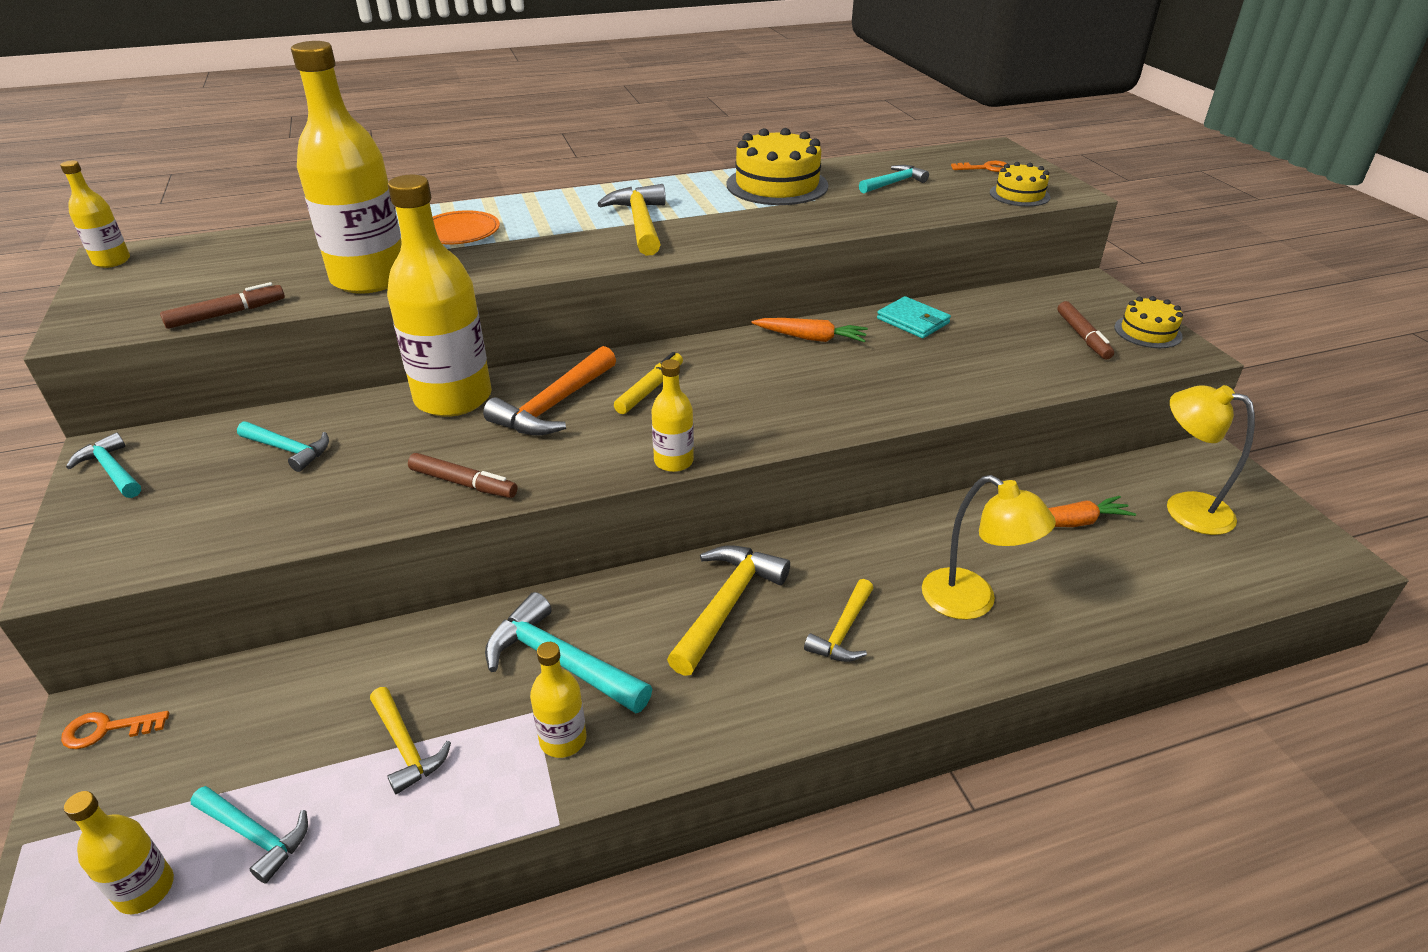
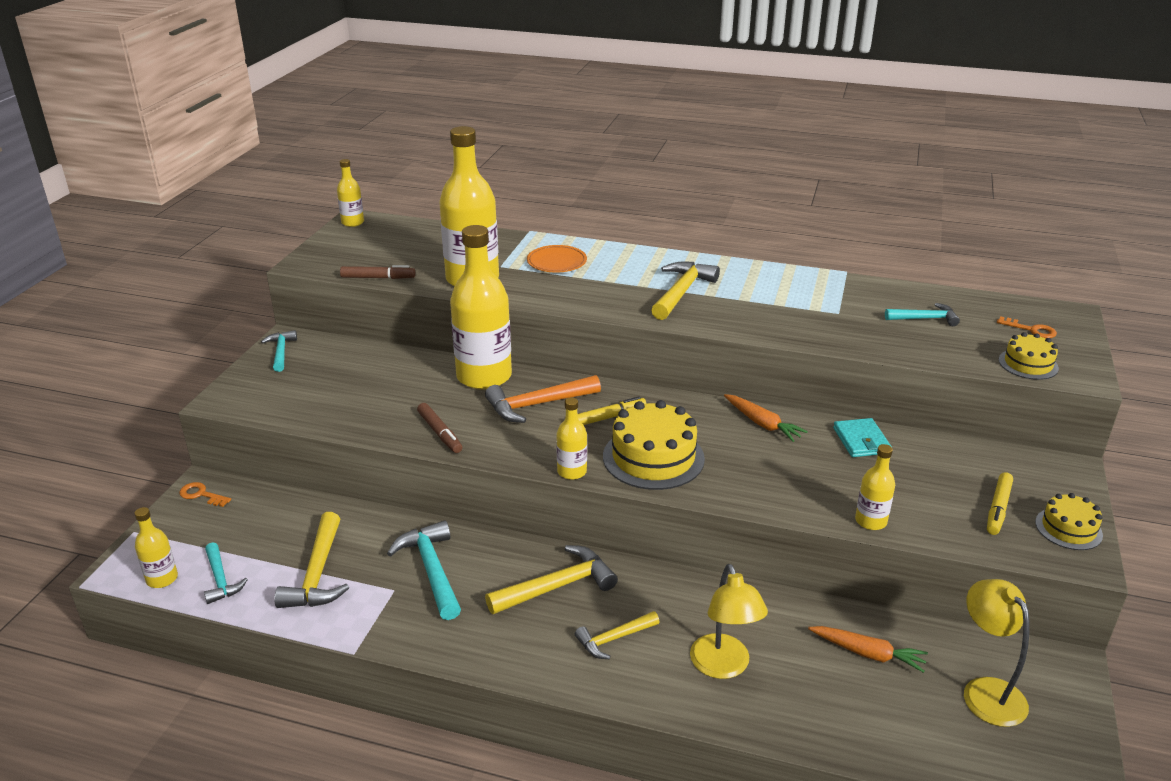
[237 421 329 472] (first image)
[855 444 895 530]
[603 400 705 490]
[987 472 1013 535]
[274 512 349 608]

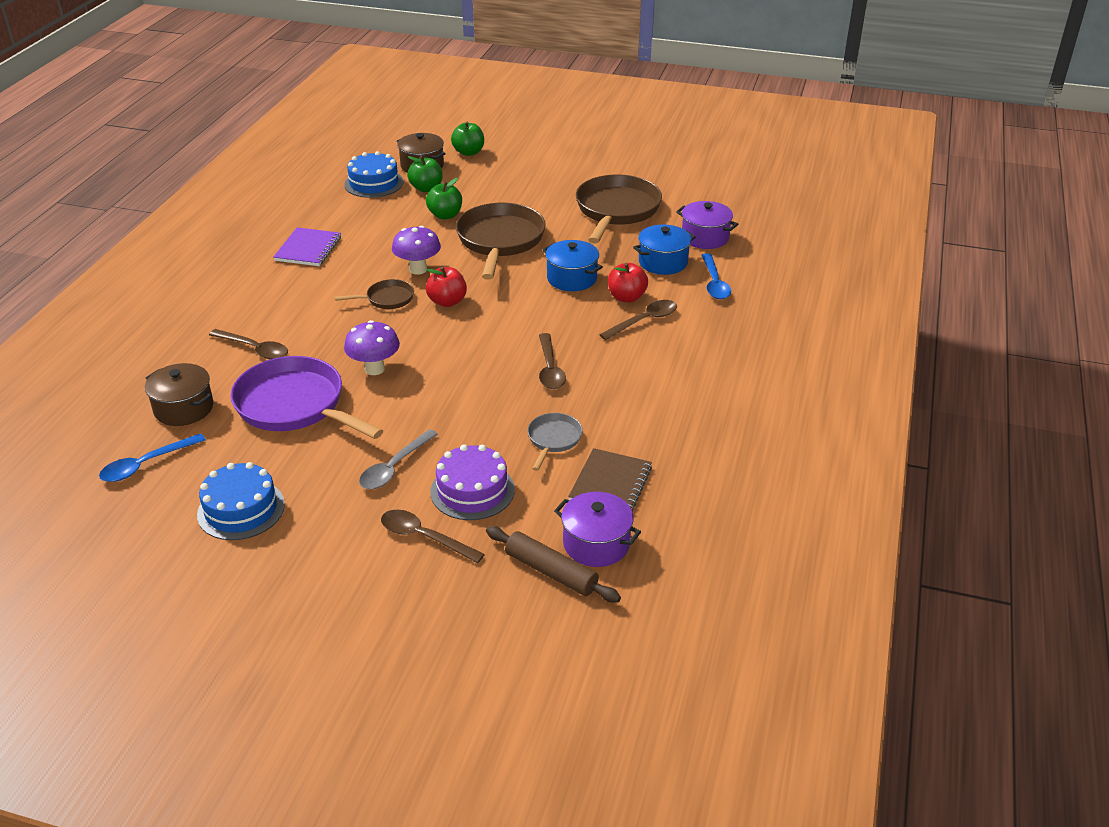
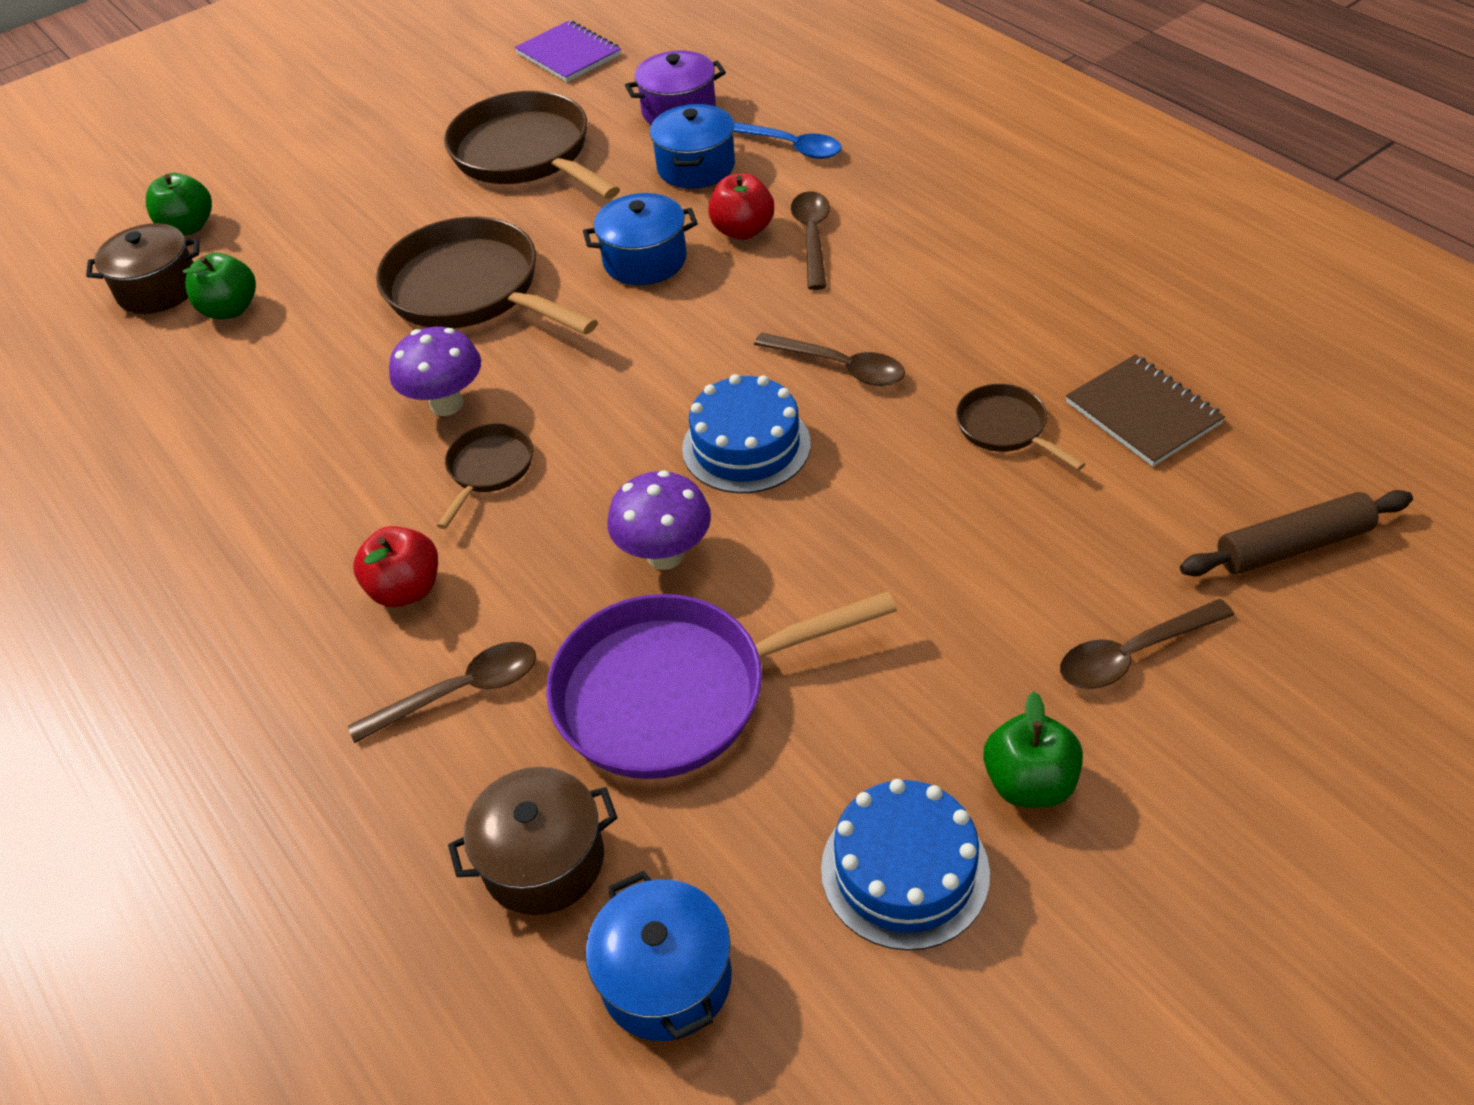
[359 429 438 489] (first image)
[430 444 515 520] (first image)
[554 492 641 567] (first image)
[515 20 621 82]
[682 374 811 493]
[983 691 1083 807]
[353 526 438 607]
[585 871 732 1041]
[956 384 1085 470]

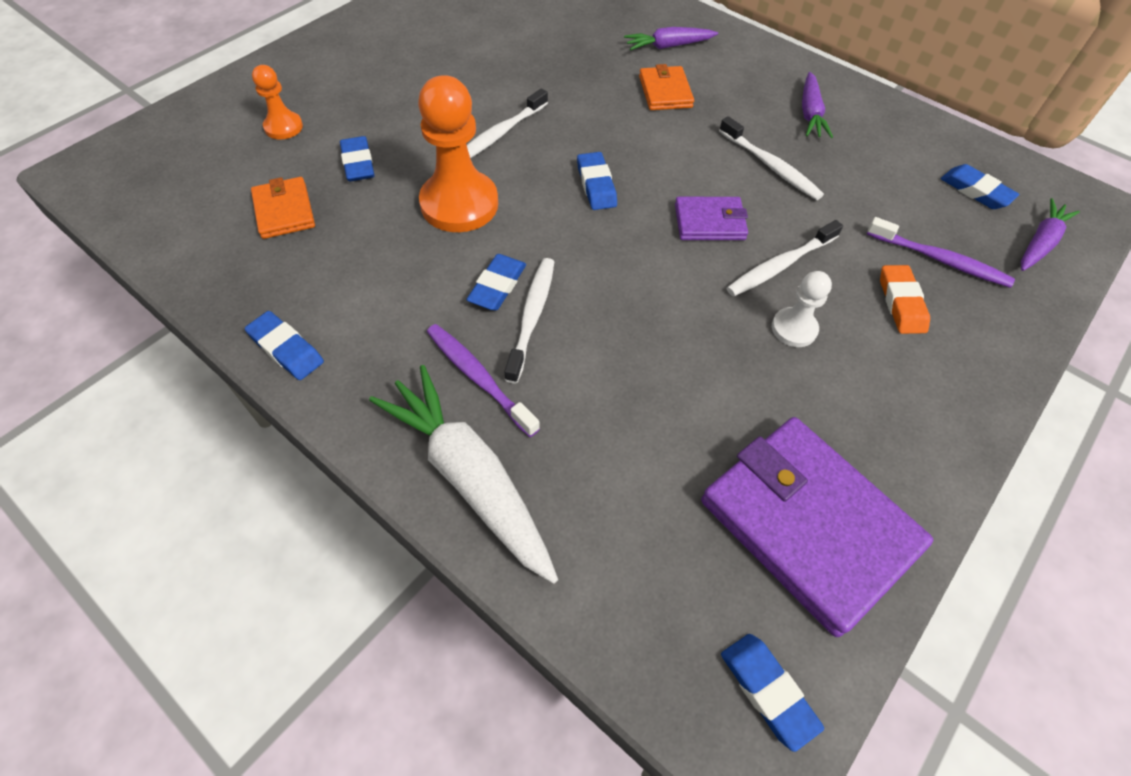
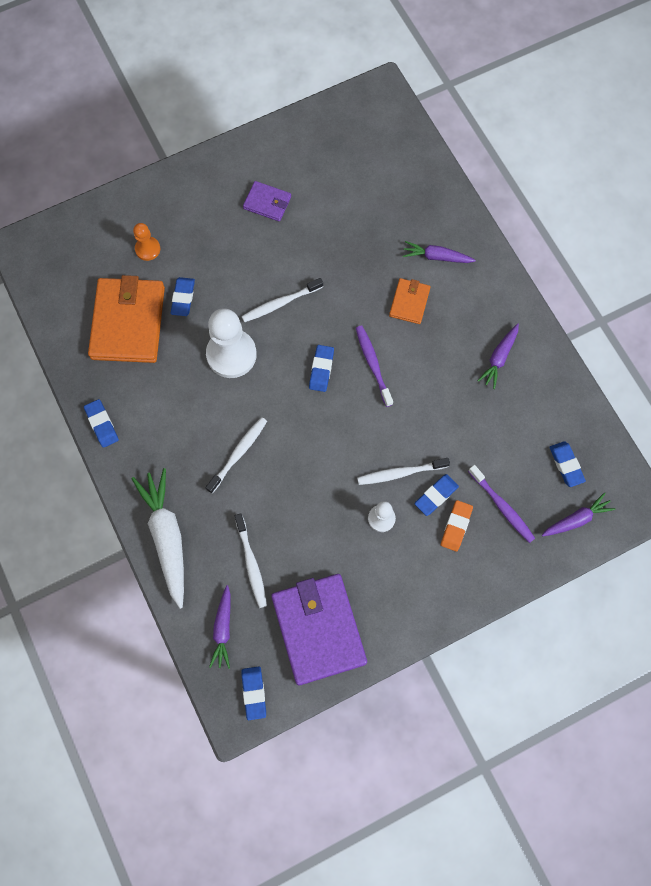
[209 585 231 669]
[356 325 393 407]
[414 474 459 516]
[243 181 291 222]
[235 514 267 608]
[206 308 257 378]
[88 275 165 363]

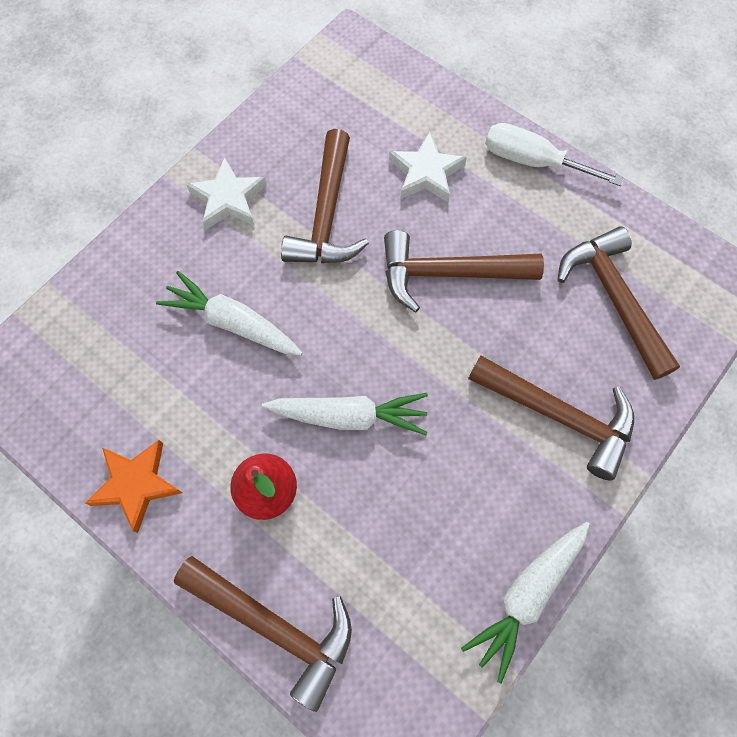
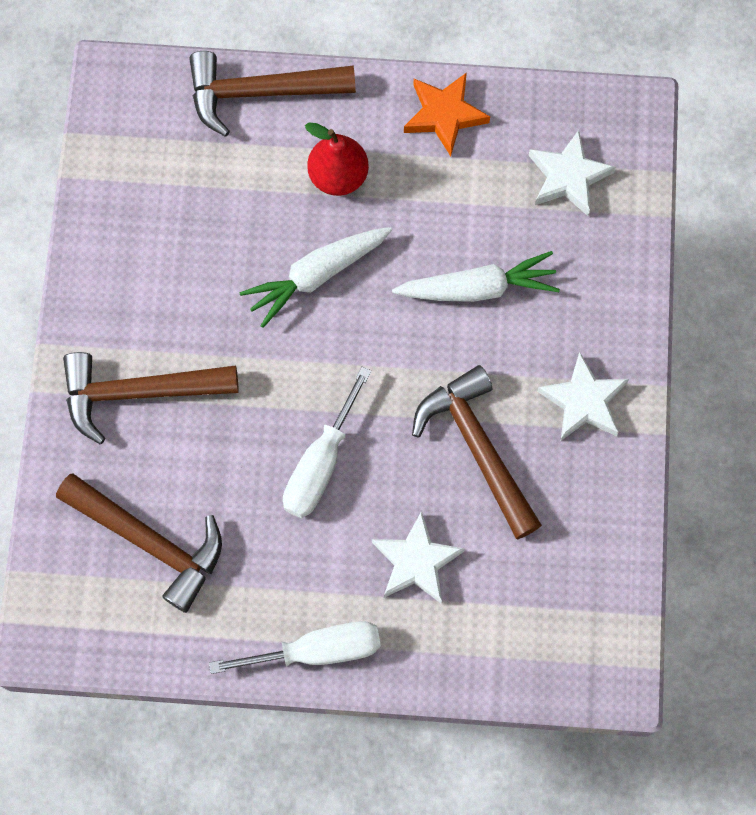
[461 522 590 684] (first image)
[529 130 616 216]
[283 367 372 518]

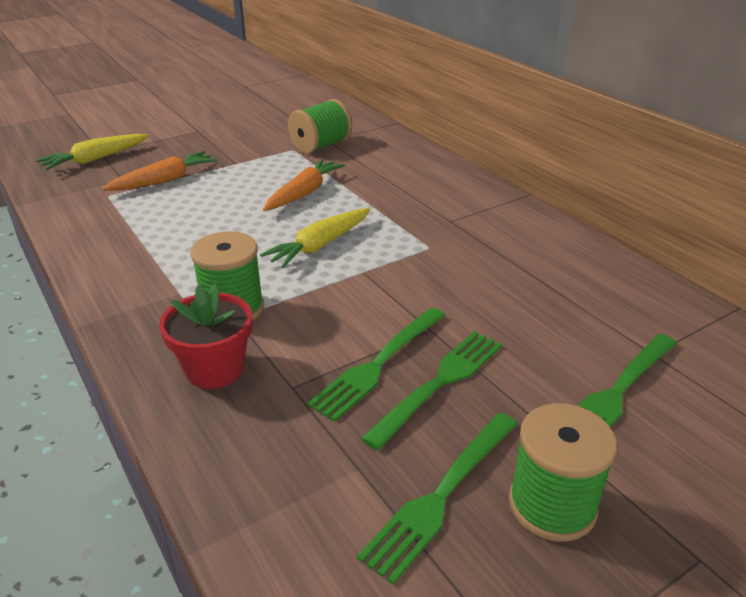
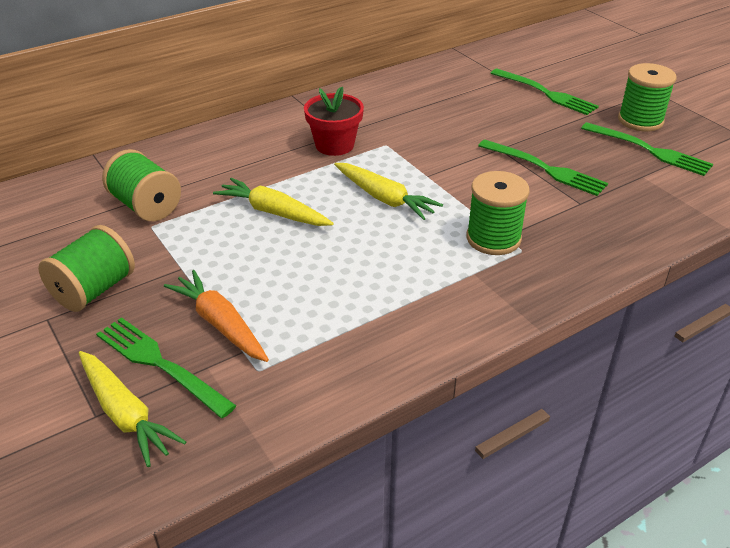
[38 225 135 312]
[304 87 364 156]
[96 317 237 418]
[213 178 334 226]

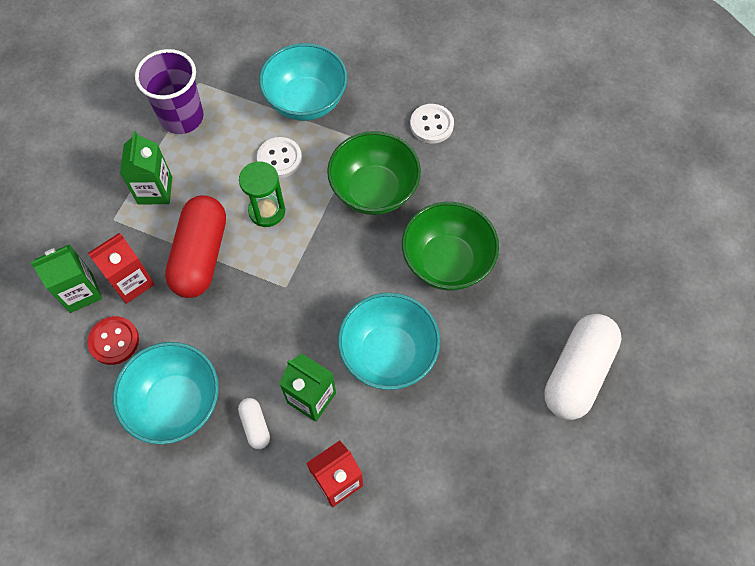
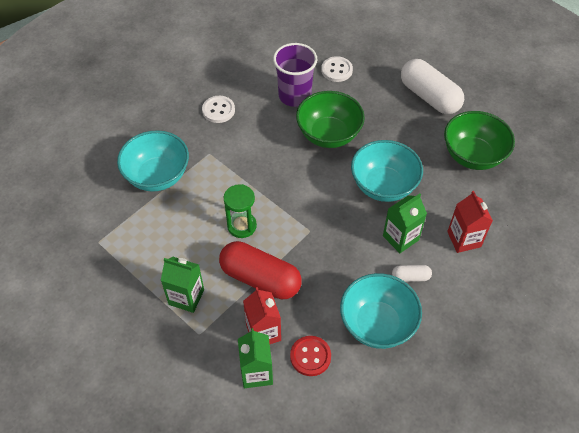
[273 43 317 107]
[321 56 353 82]
[444 111 515 170]

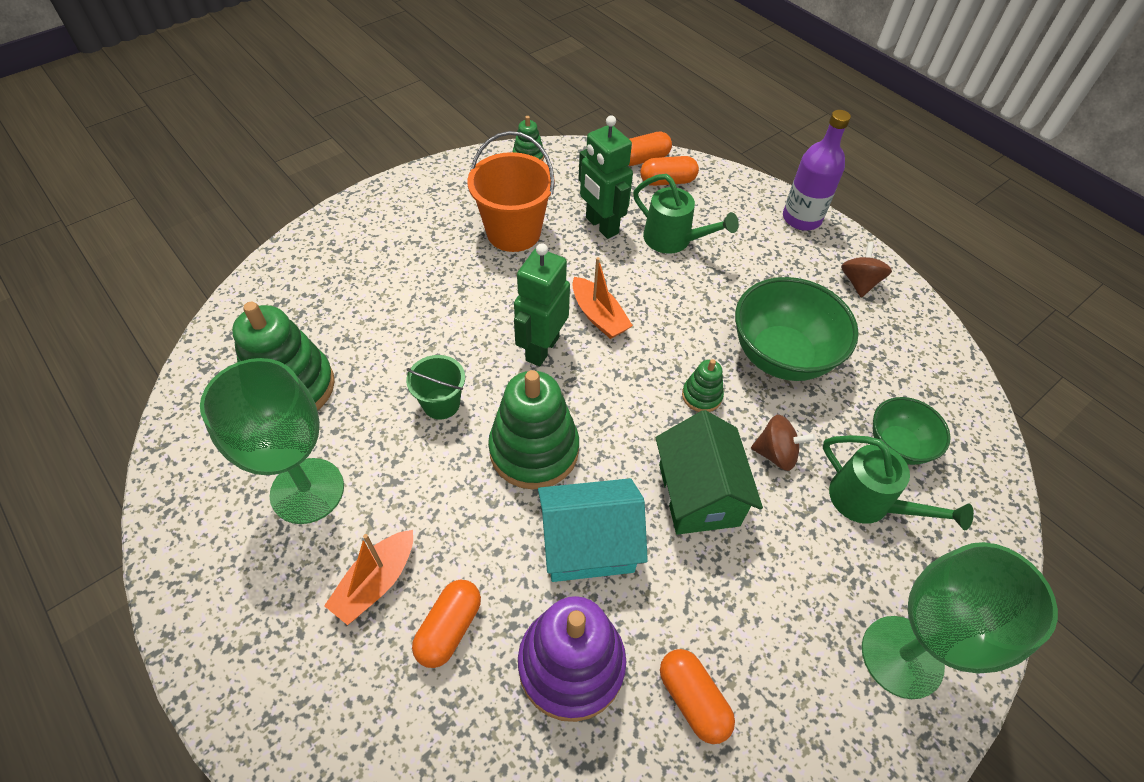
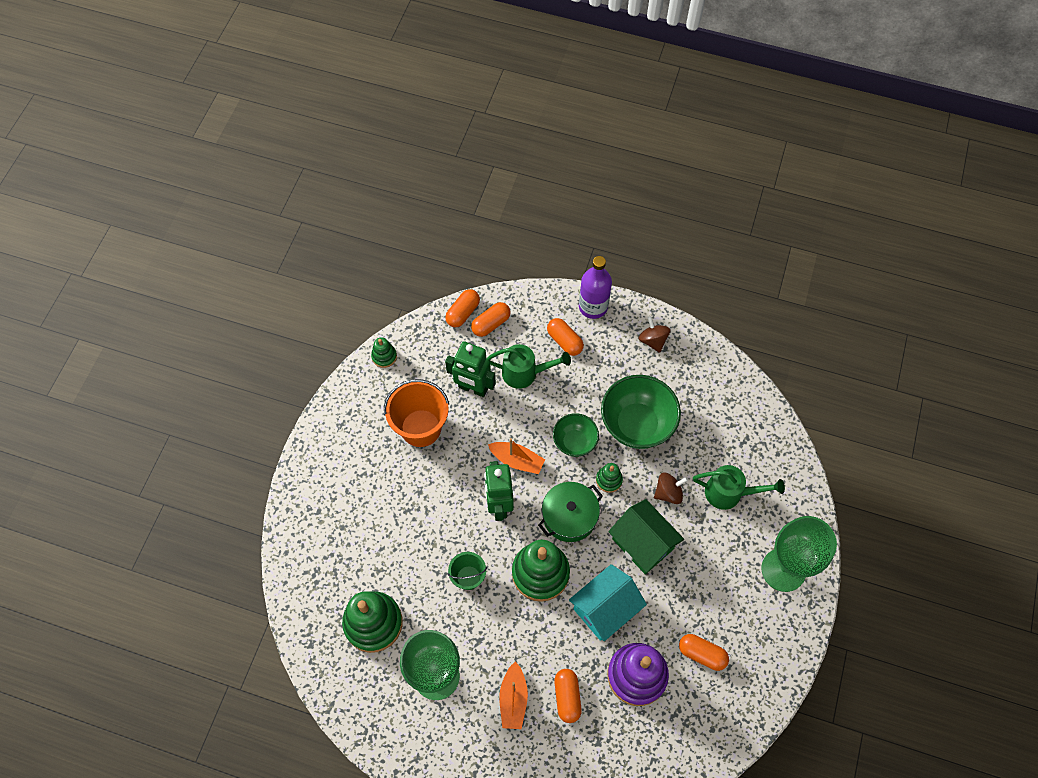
[538 482 603 542]
[547 318 584 356]
[553 413 599 457]

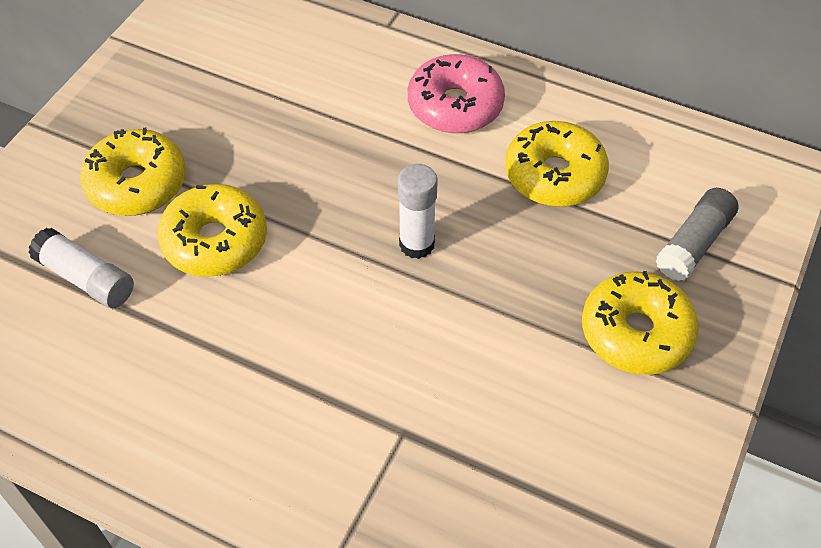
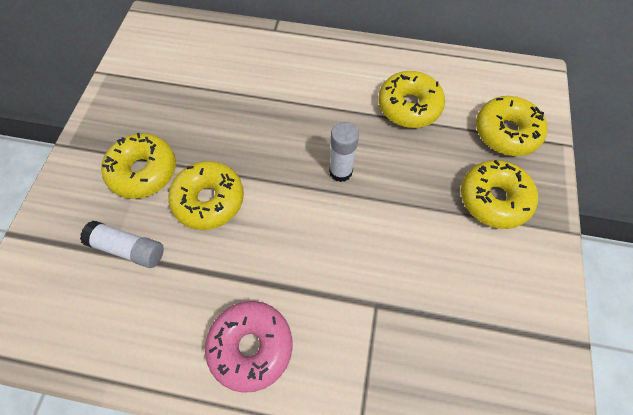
[205 301 293 393]
[476 96 548 156]

